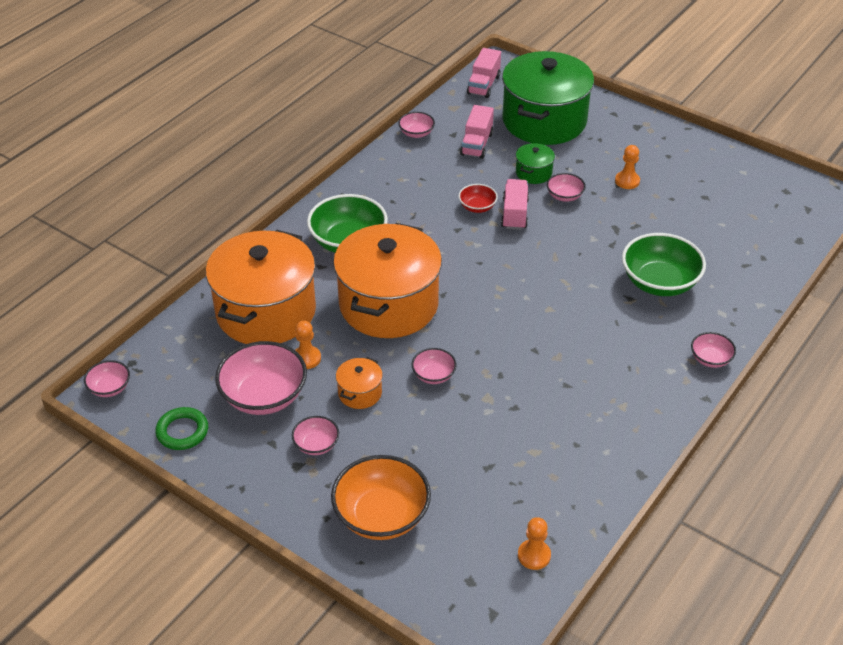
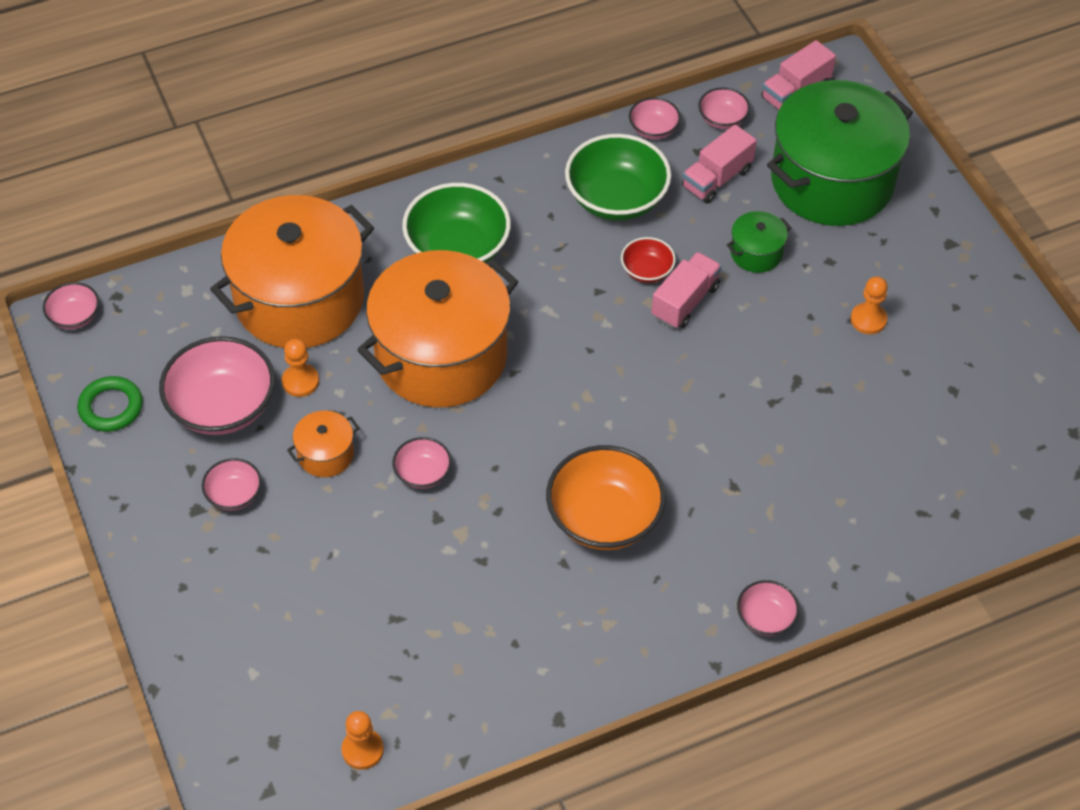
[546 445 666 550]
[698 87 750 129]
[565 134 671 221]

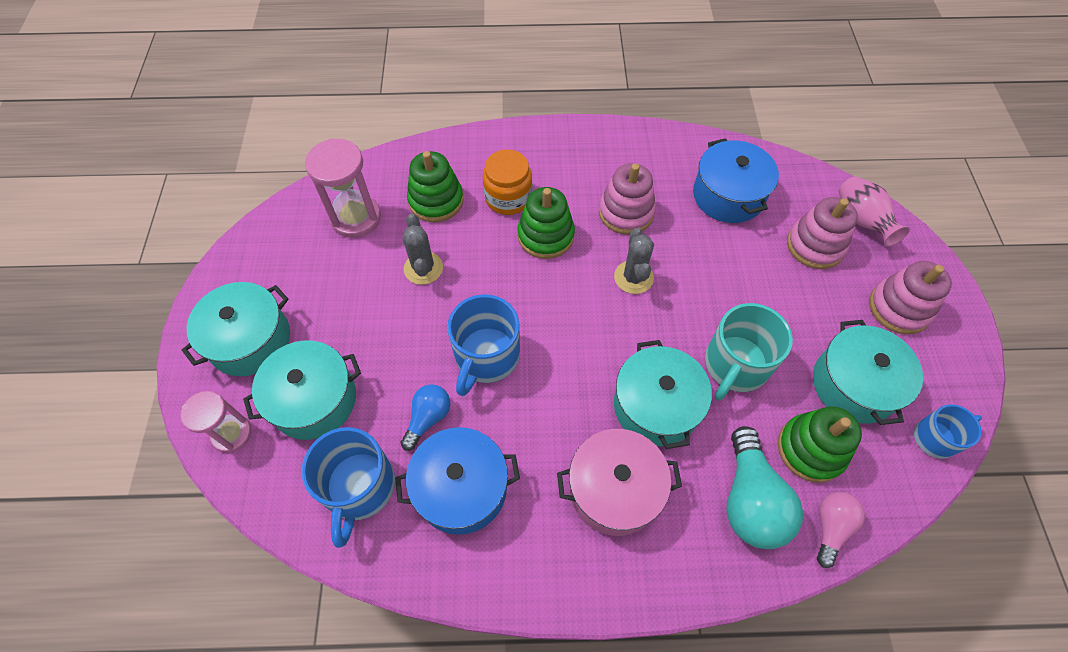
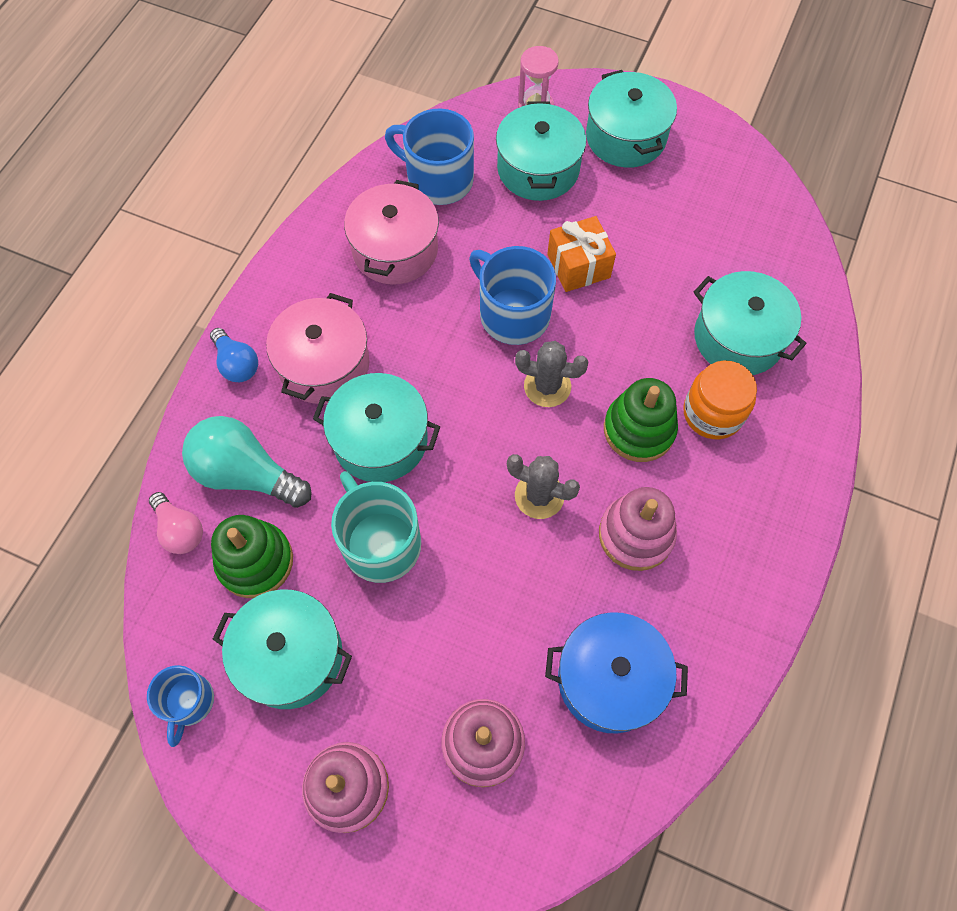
[305 138 381 238] (first image)
[839 176 910 247] (first image)
[547 216 616 292]
[210 328 258 382]
[515 341 589 407]
[693 271 807 375]
[344 180 439 285]

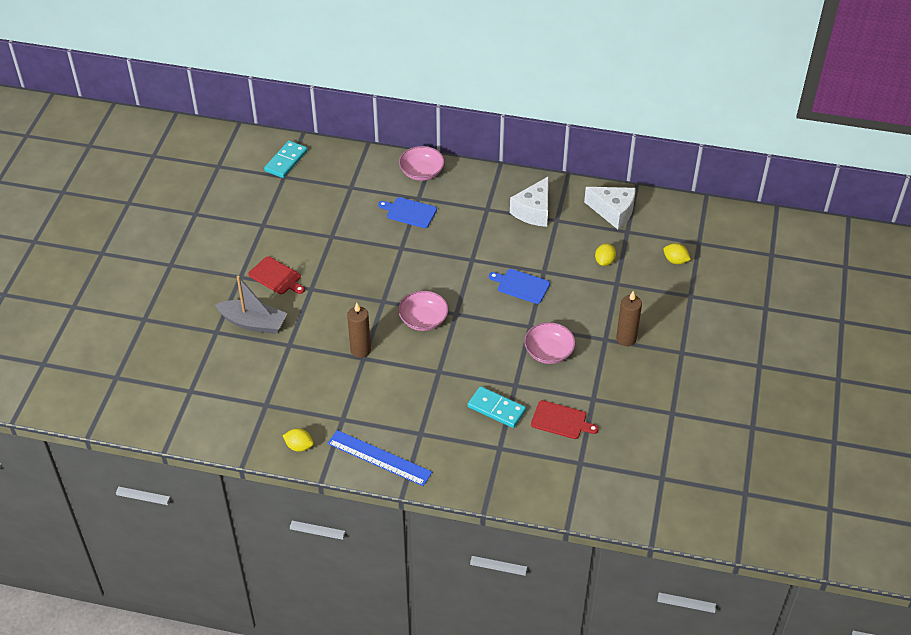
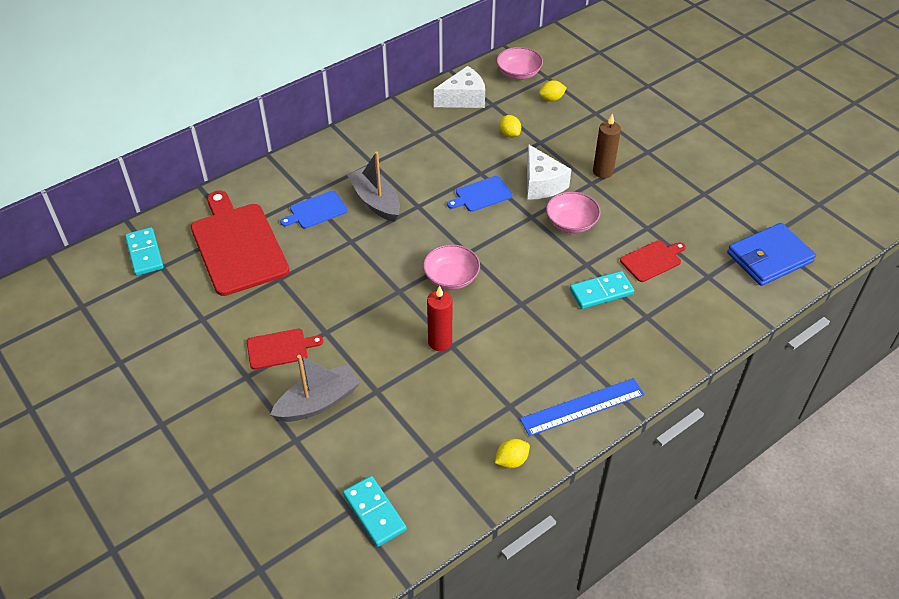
[191 191 289 296]
[343 476 407 547]
[347 152 400 222]
[727 223 816 286]
[496 47 543 80]
[527 144 571 200]
[427 285 452 351]

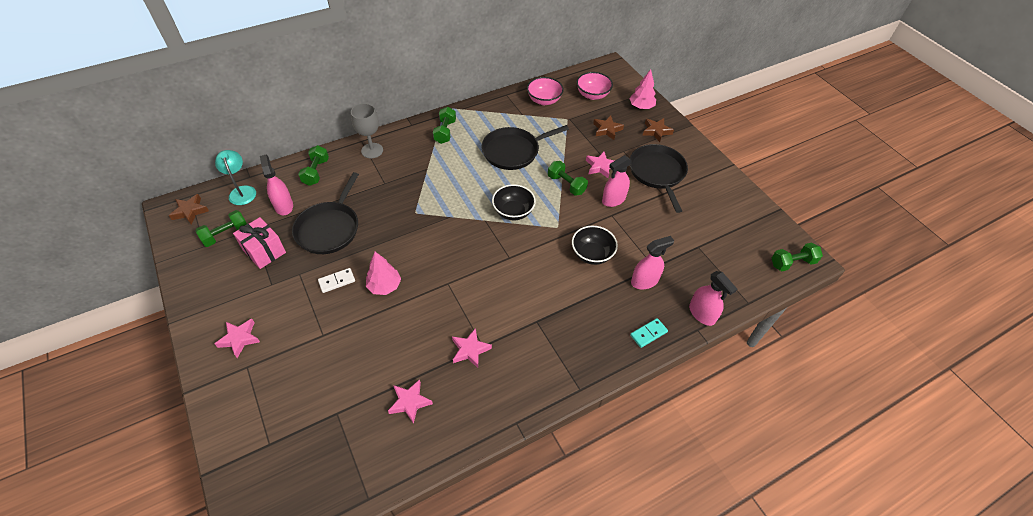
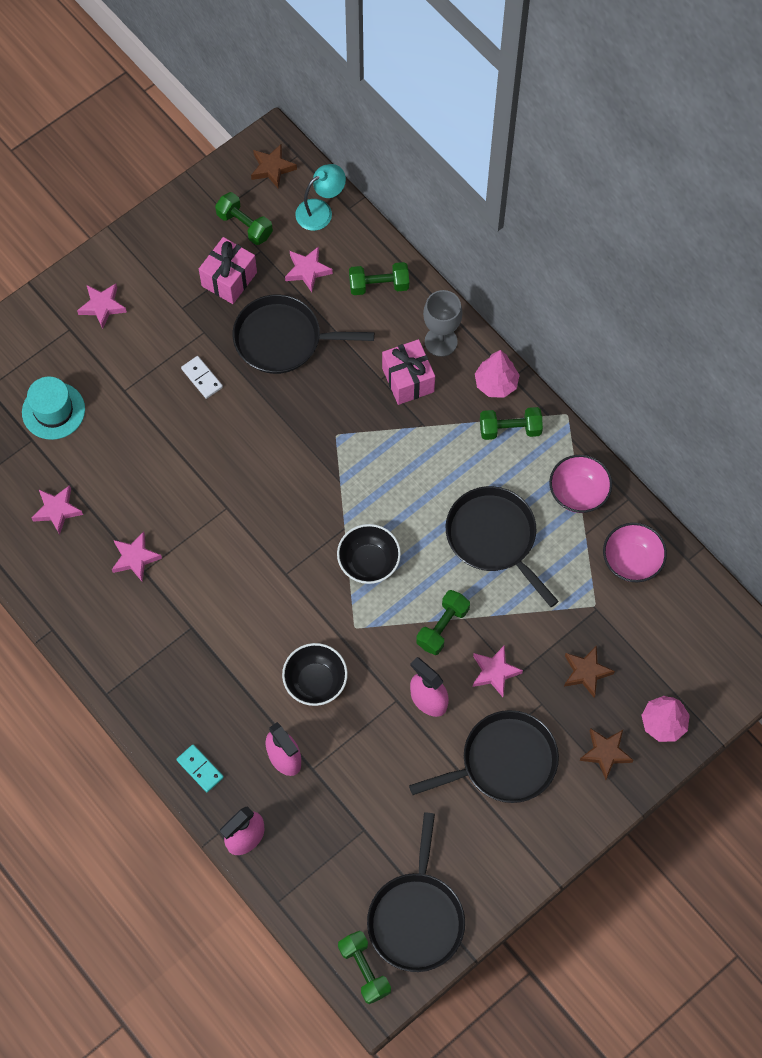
[22 376 85 440]
[367 812 465 972]
[382 339 435 405]
[475 350 520 398]
[549 455 612 513]
[285 246 333 292]

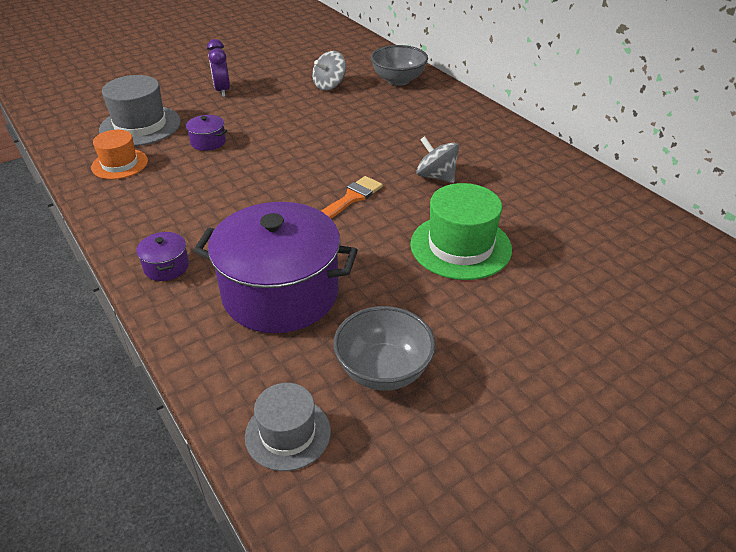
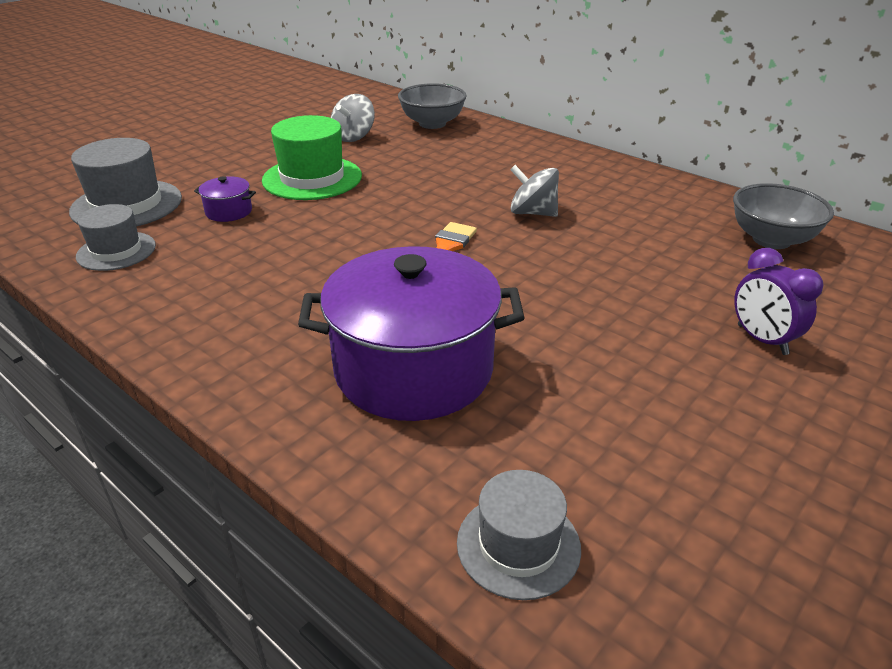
[136 232 189 281] (first image)
[734 248 823 355]
[733 183 834 249]
[262 115 362 200]
[76 204 156 271]

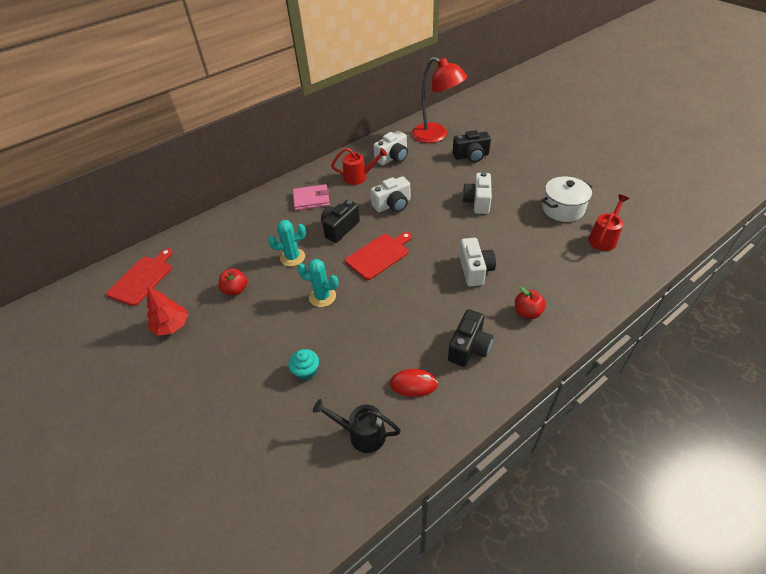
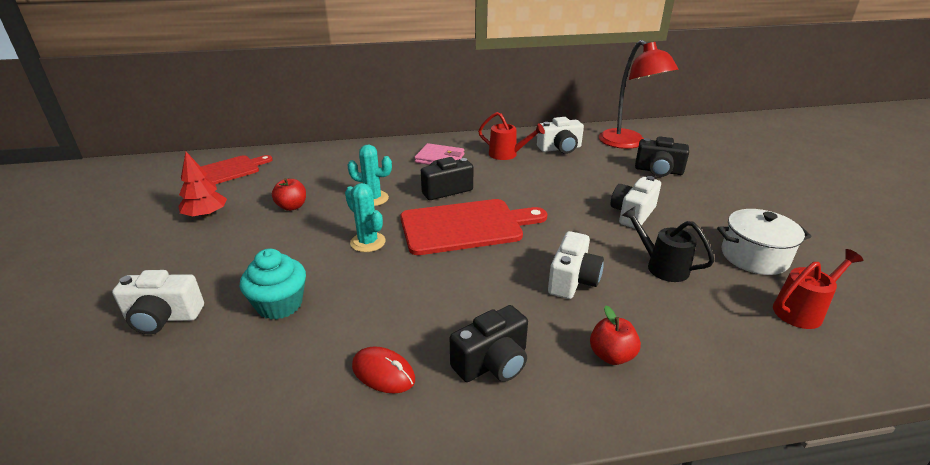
[622 207 715 282]
[112 270 204 334]
[240 248 306 320]
[400 199 547 255]

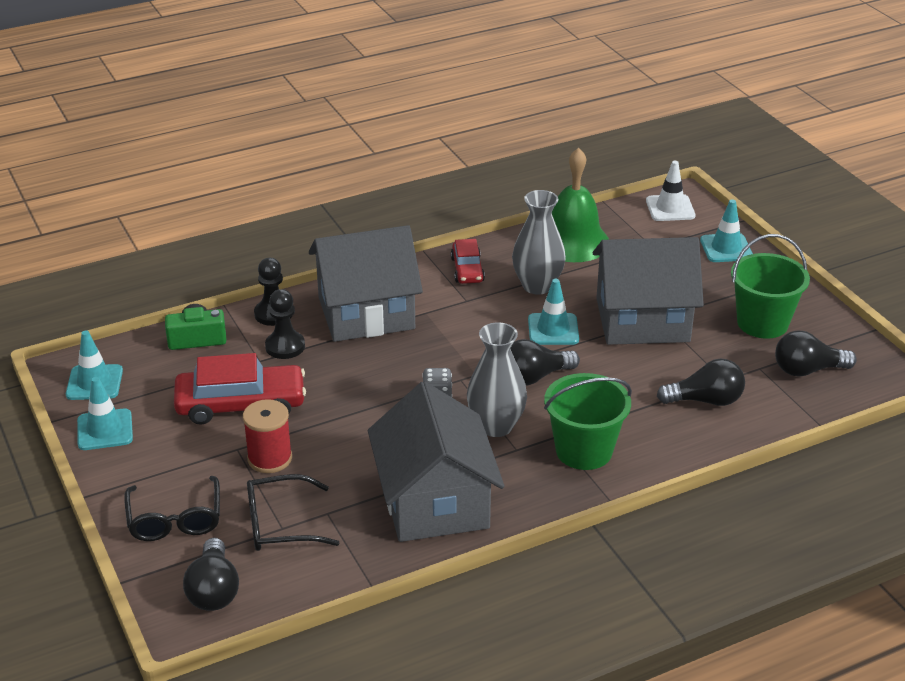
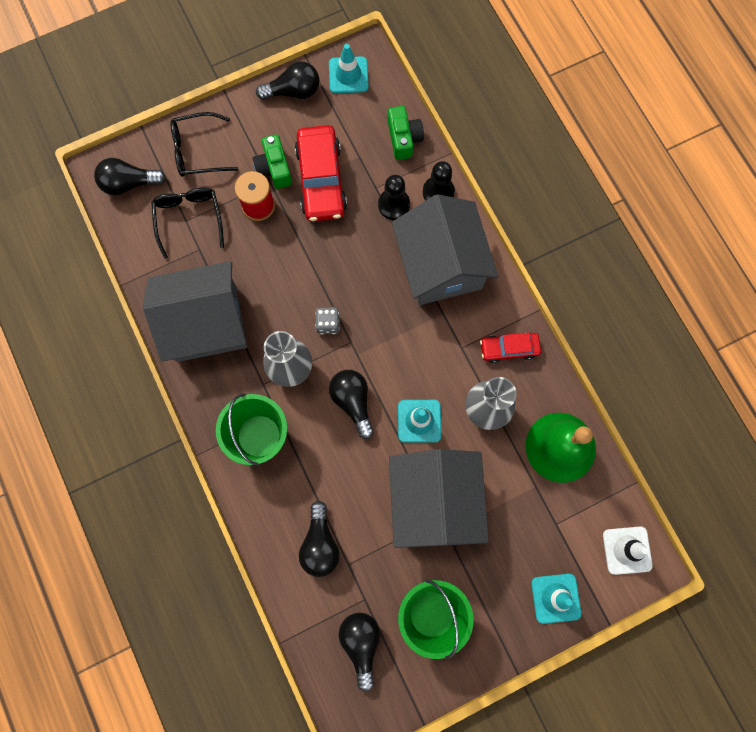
[252 135 292 189]
[256 61 319 100]

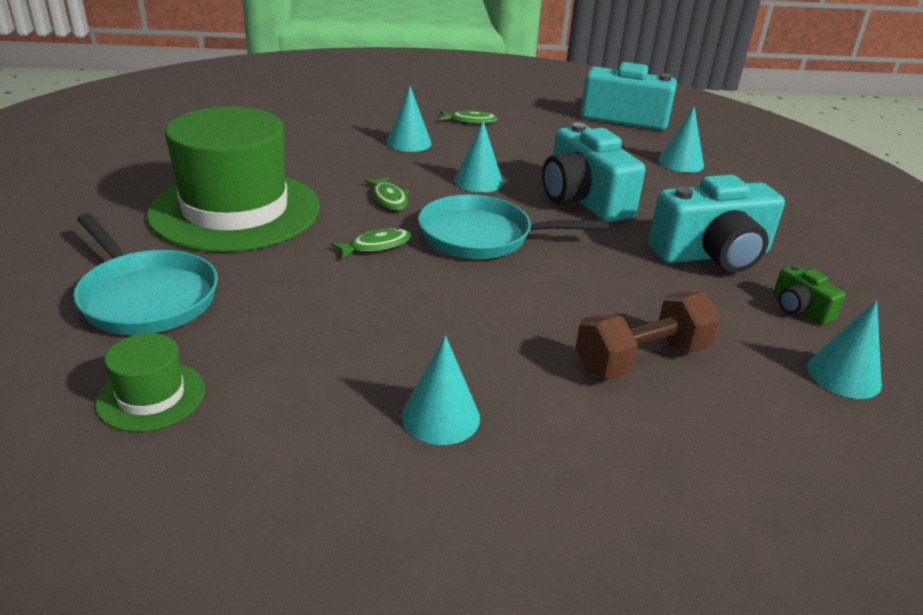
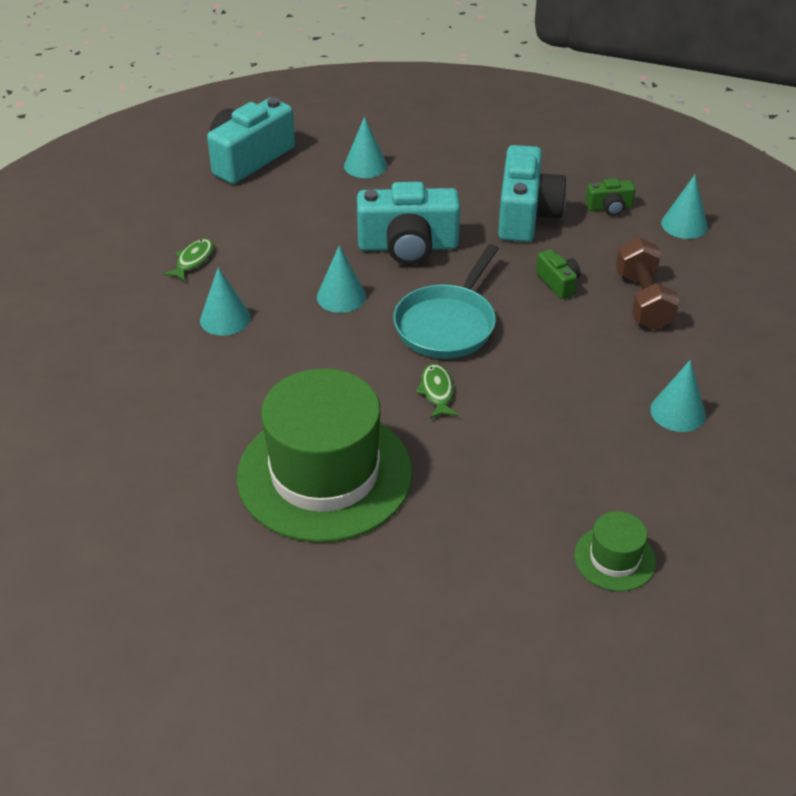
[73 213 218 335] (first image)
[364 176 409 210] (first image)
[536 249 580 299]

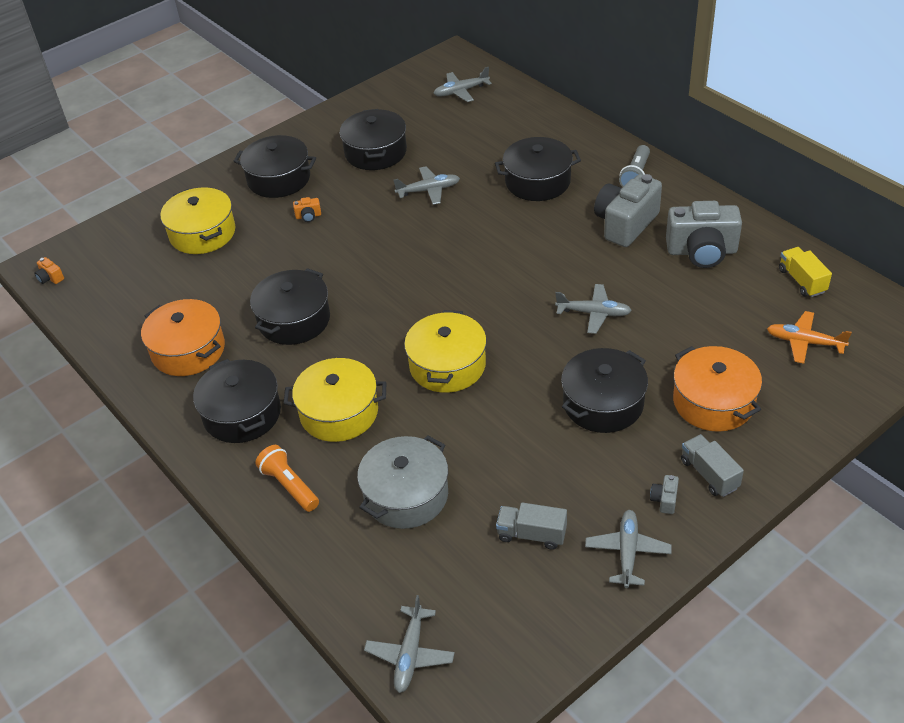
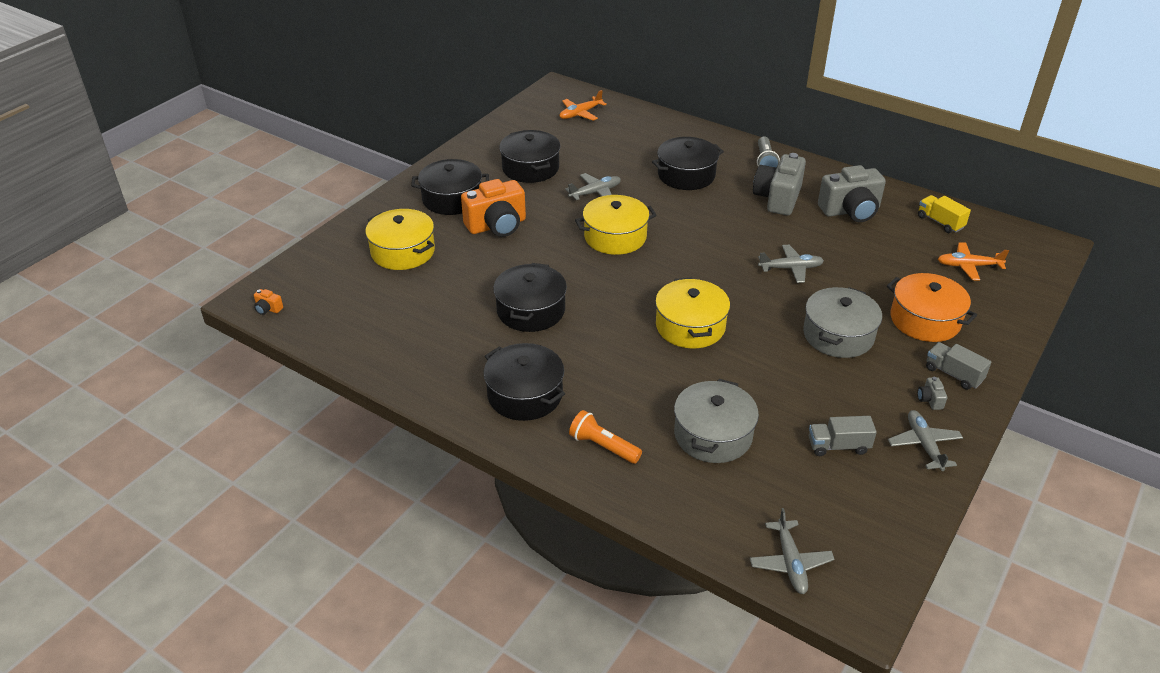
[141 299 225 376] (first image)
[575 195 657 255]
[560 90 607 120]
[803 287 882 358]
[461 179 526 237]

